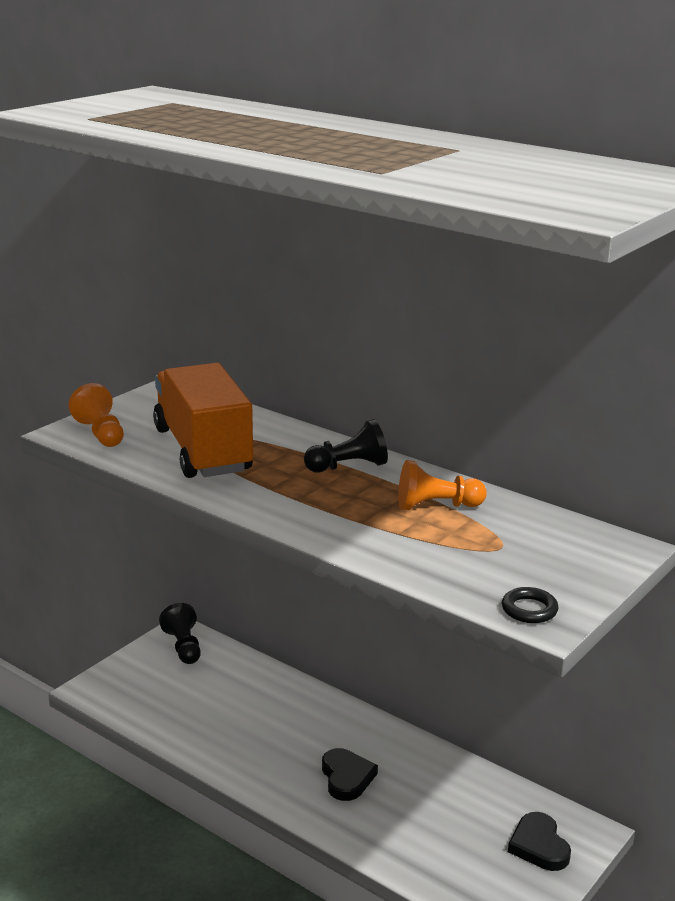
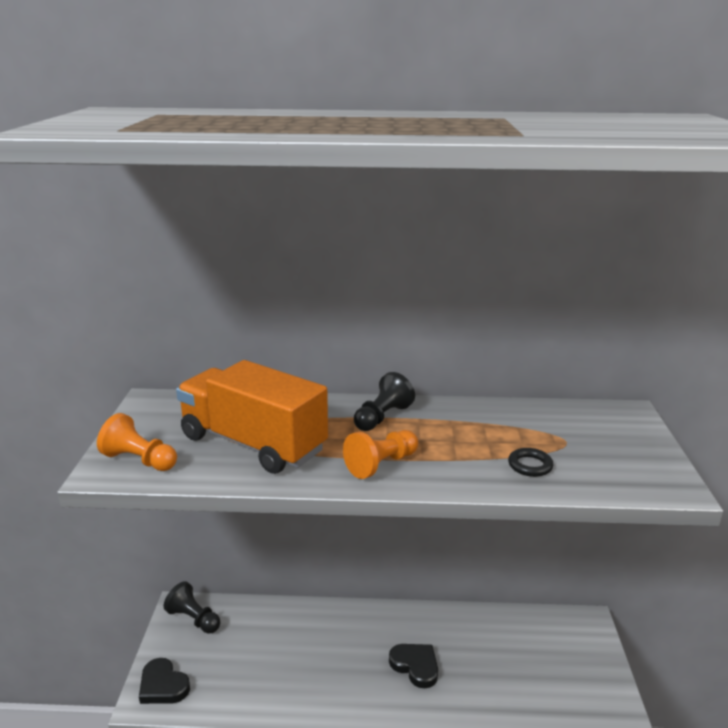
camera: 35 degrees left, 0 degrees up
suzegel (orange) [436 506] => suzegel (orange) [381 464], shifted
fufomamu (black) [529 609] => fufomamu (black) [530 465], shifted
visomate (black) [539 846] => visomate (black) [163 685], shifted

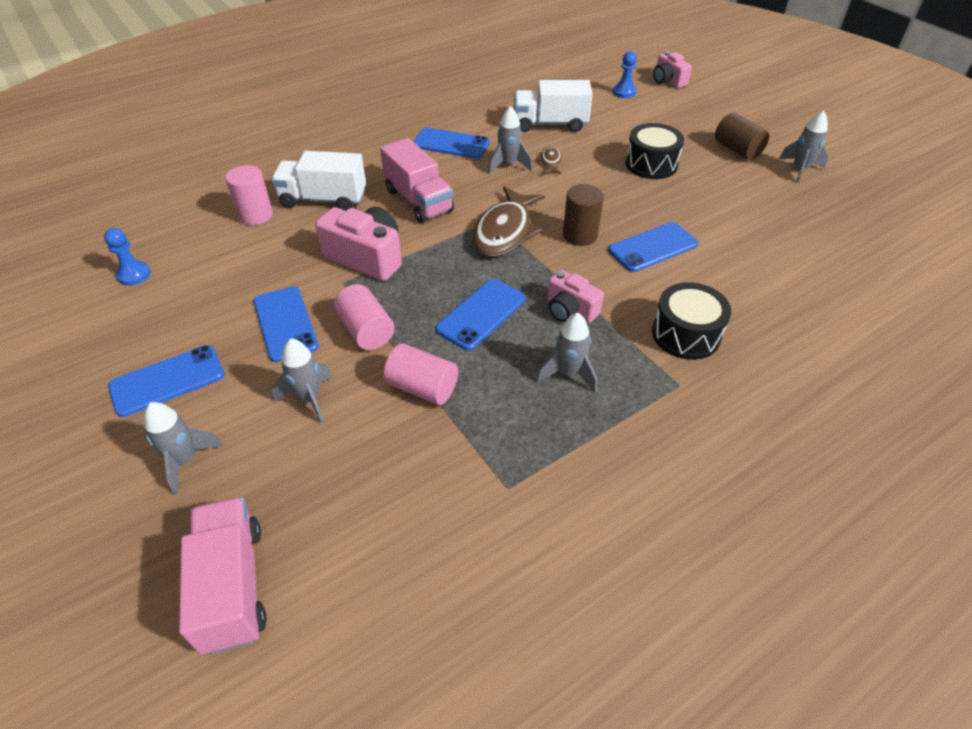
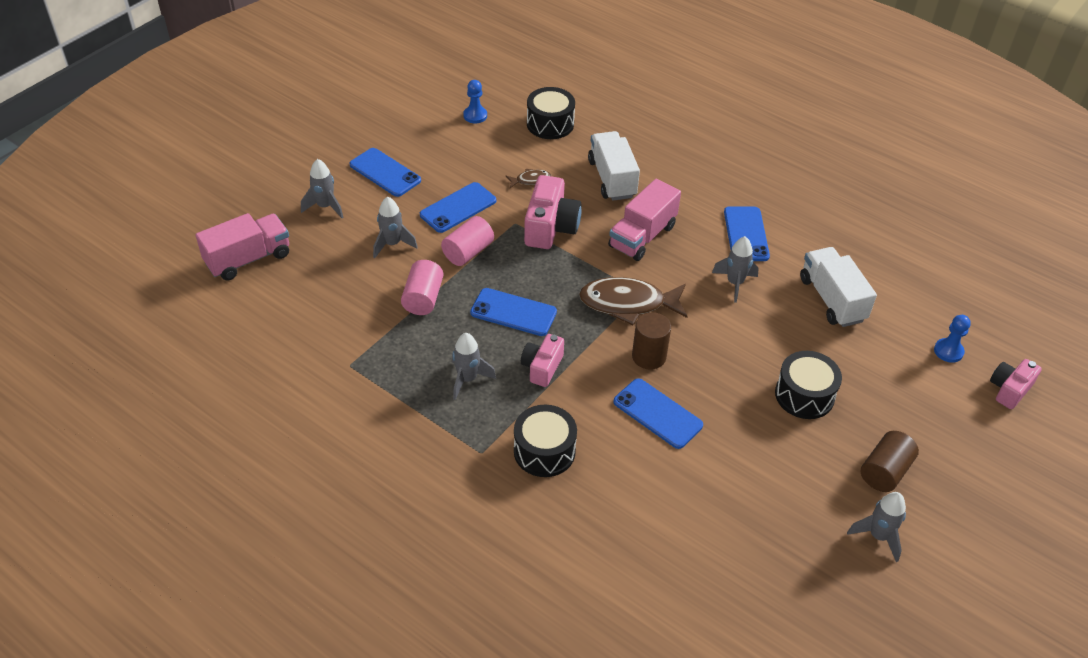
camera: 70 degrees right, 0 degrees up
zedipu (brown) [550 162] => zedipu (brown) [530 180], shifted
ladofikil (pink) [255 215] => nothing
nothing => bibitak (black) [550 124]

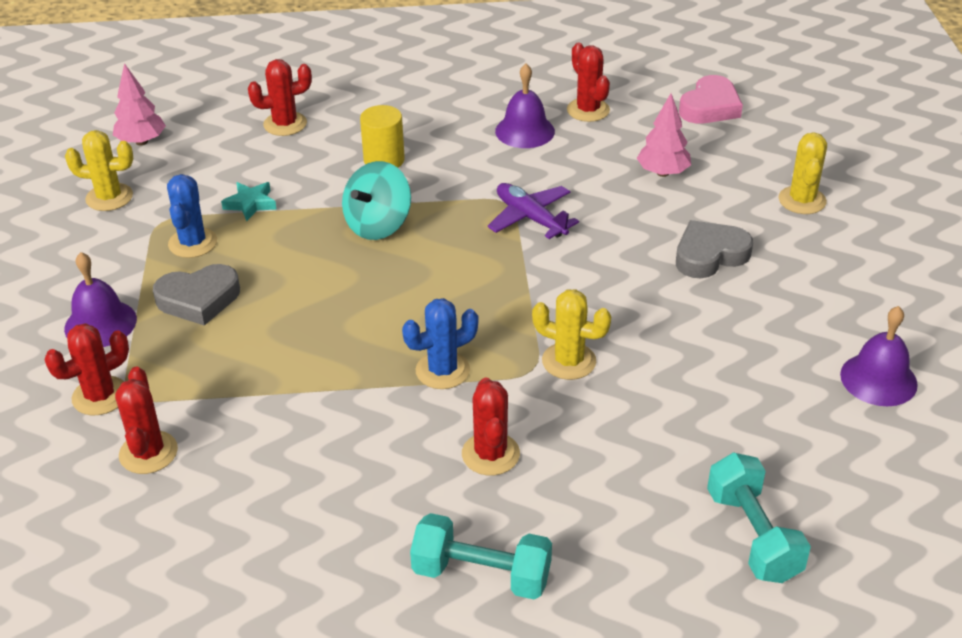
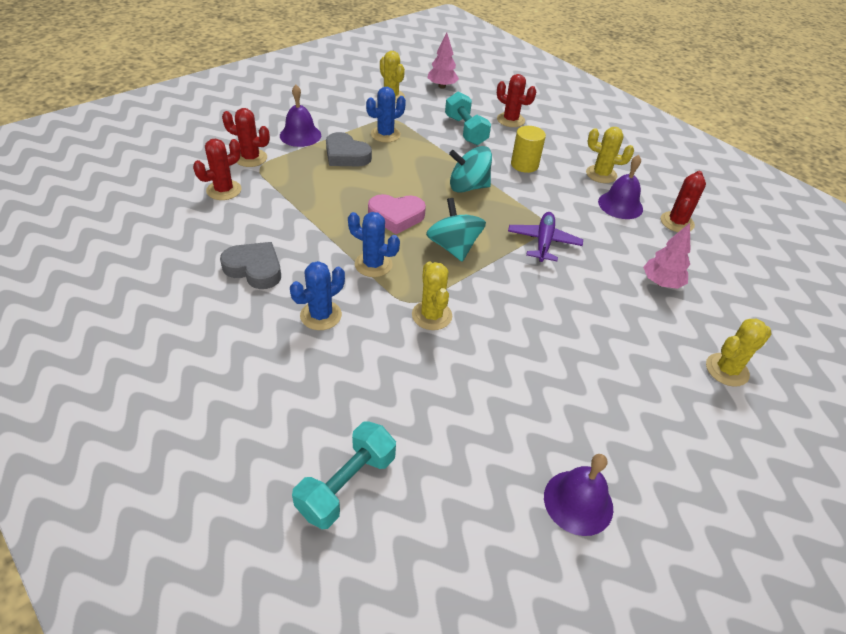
camera: 50 degrees right, 5 degrees up
visomate (pink) [710 107] => visomate (pink) [396 216], shifted
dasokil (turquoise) [250 204] => nothing
visomate (grey) [709 255] => visomate (grey) [254 269], shifted
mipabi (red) [490 454] => mipabi (blue) [321 315]
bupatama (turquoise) [481 574] => bupatama (turquoise) [465 130], shifted
nothing => mipabi (yellow) [601 174]
nothing => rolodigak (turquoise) [453 247]

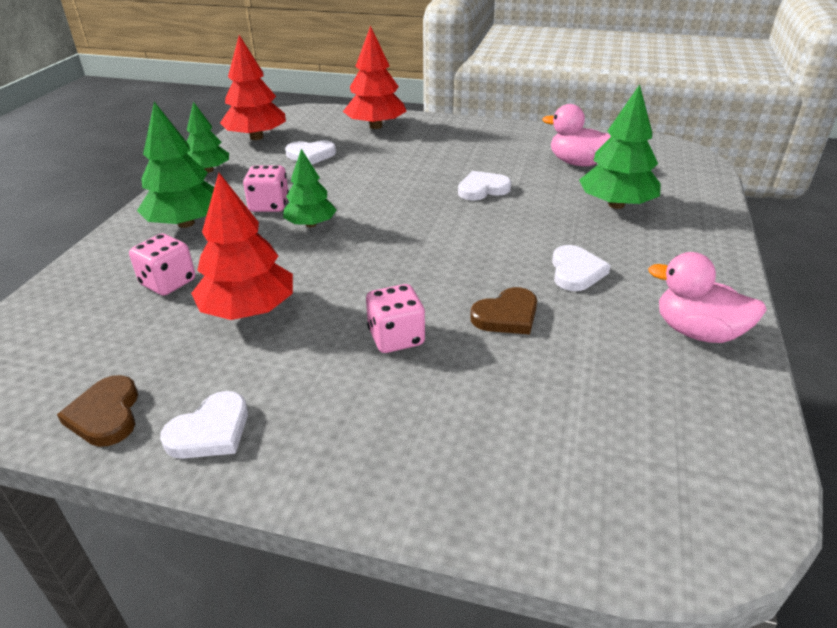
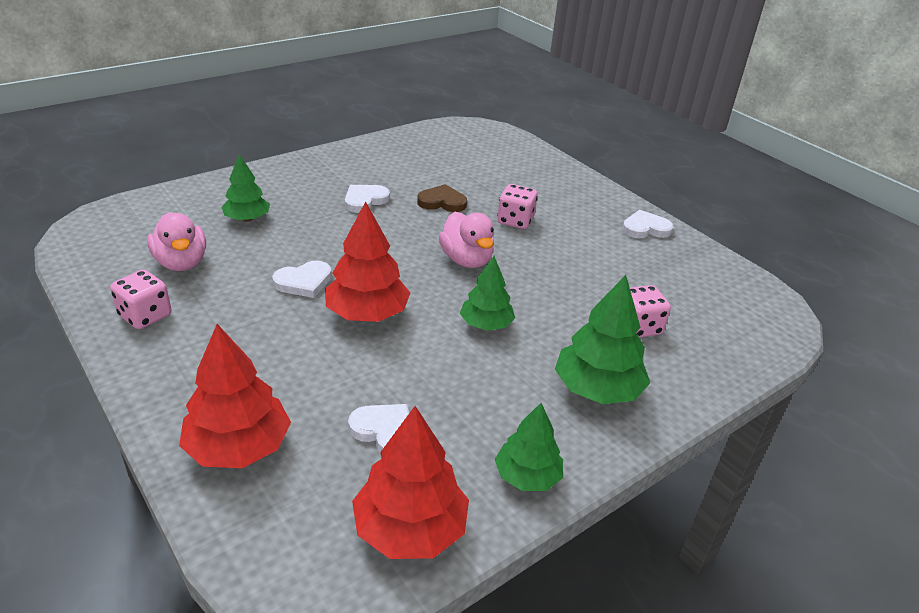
camera: 145 degrees left, 0 degrees up
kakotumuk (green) [616 204] => kakotumuk (green) [247 219], x0.65
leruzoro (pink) [269 205] => leruzoro (pink) [145 316], shifted
visomate (white) [482 189] => visomate (white) [304 282], 45 degrees counterclockwise
kakotumuk (red) [248 310] => kakotumuk (red) [367 313], shifted
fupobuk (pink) [697 332] => fupobuk (pink) [466 260], shifted
visomate (brown) [105 415] => nothing

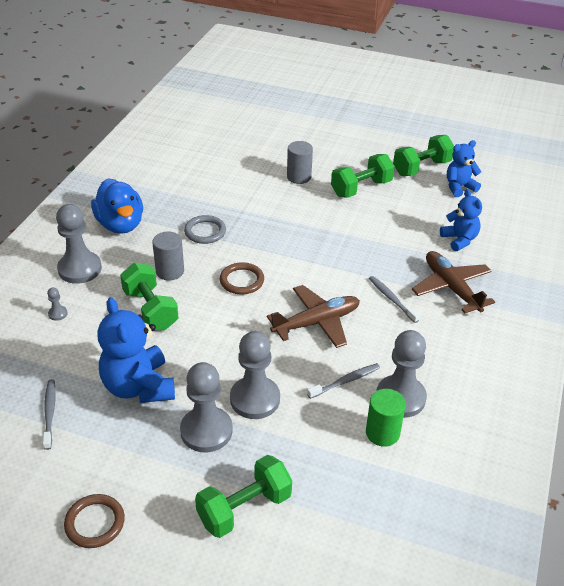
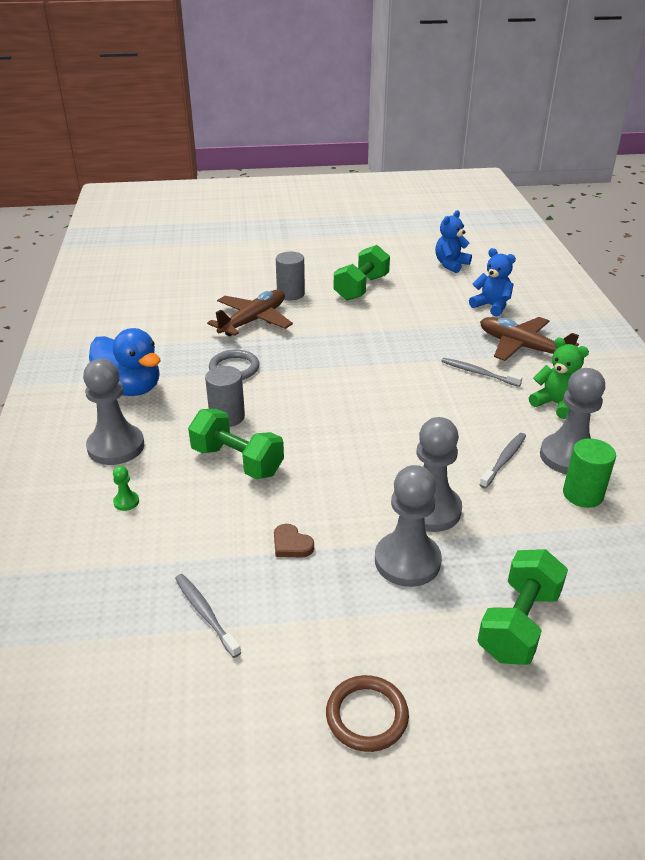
camera: 25 degrees left, 5 degrees down
bupatama (green) [421 168] => nothing
fufomamu (brown) [242 280] => nothing
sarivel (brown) [317 322] => sarivel (brown) [253 321], shifted
suzegel (grey) [58 314] => suzegel (green) [126 502]
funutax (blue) [139 387] => visomate (brown) [291 544]
nothing => funutax (green) [556 404]

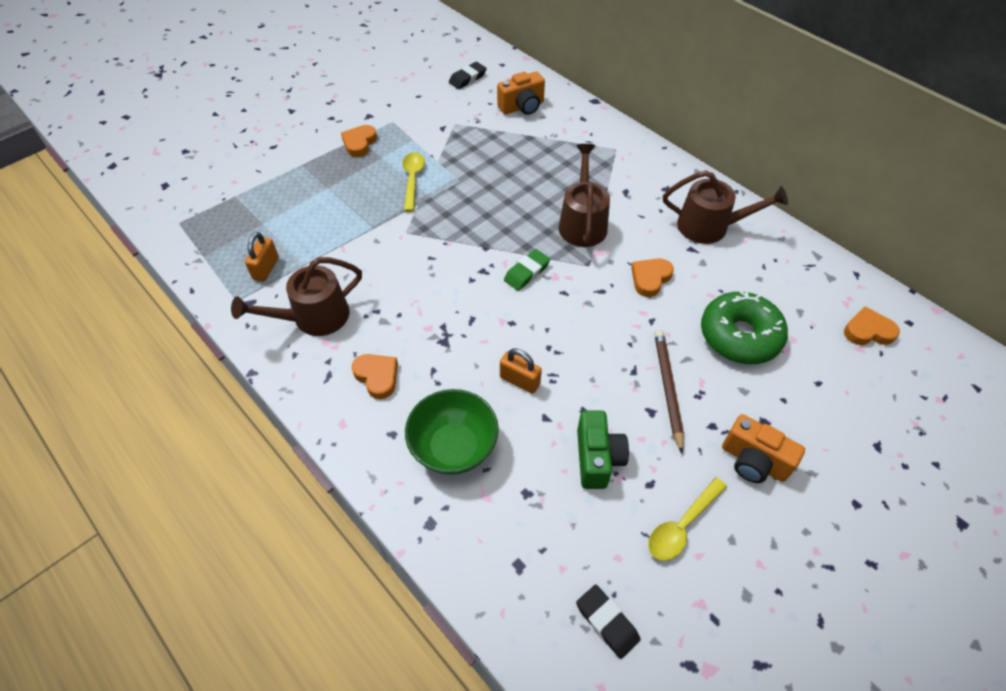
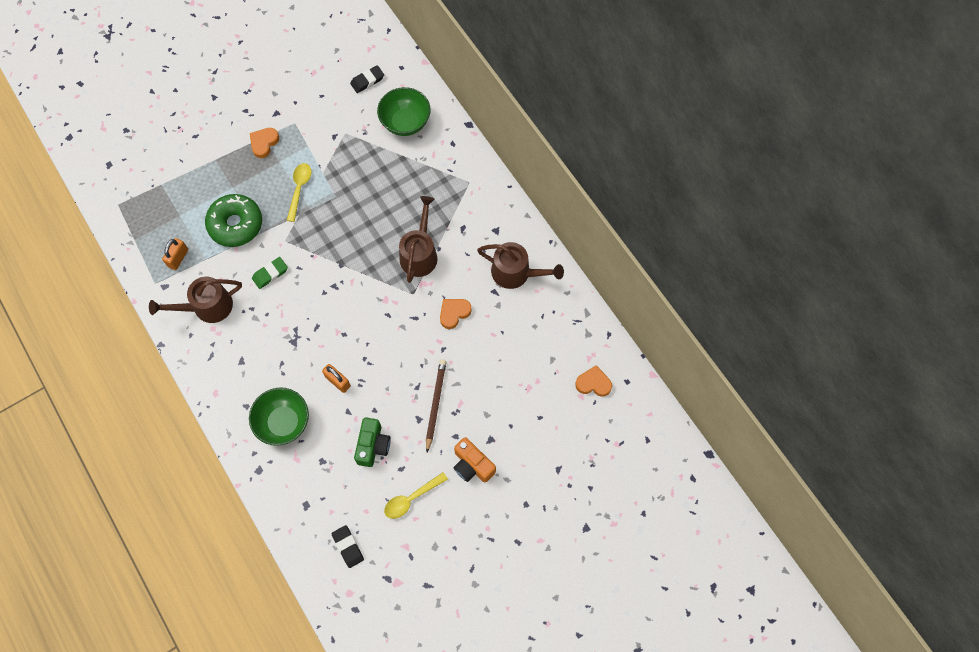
camera: 10 degrees right, 15 degrees up
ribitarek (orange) [522 107] => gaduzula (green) [405 122]
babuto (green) [527 272] => babuto (green) [270 274], shifted
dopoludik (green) [739 336] => dopoludik (green) [236 224], shifted
visomate (orange) [377 376] => nothing

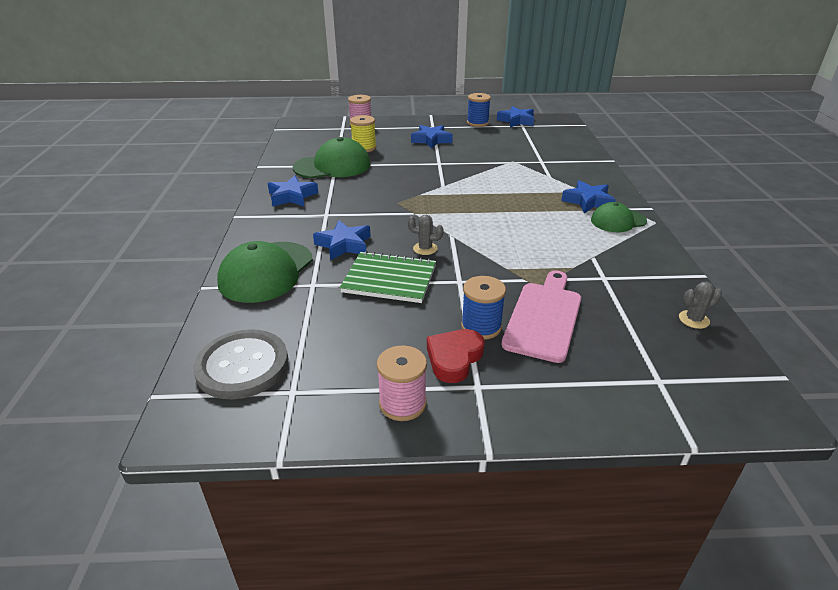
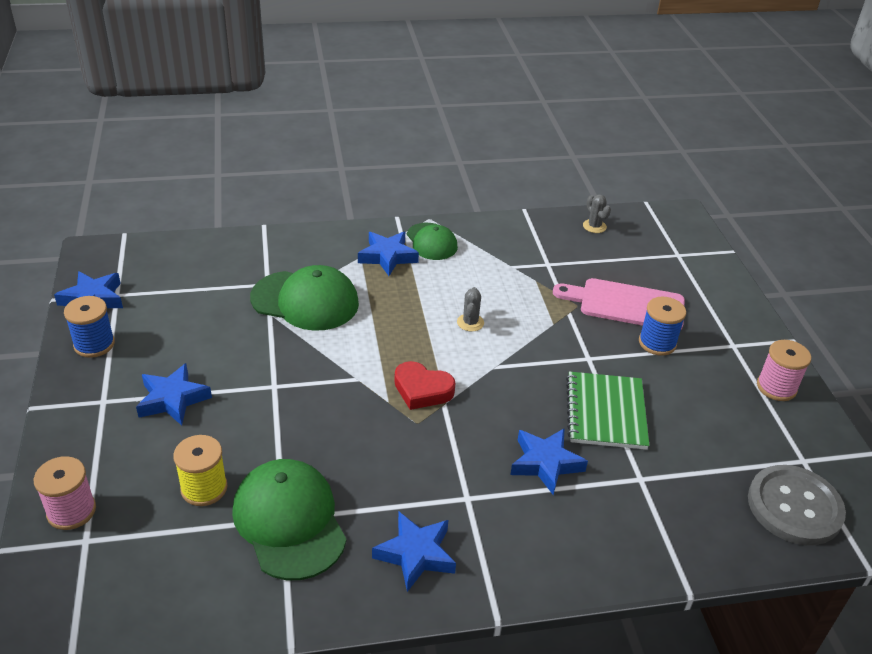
camera: 100 degrees left, 5 degrees up
mipabi (grey) [425 248] => mipabi (grey) [470 322], shifted
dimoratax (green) [266 272] => dimoratax (green) [305 301], shifted
visomate (red) [454 358] => visomate (red) [422 390], shifted

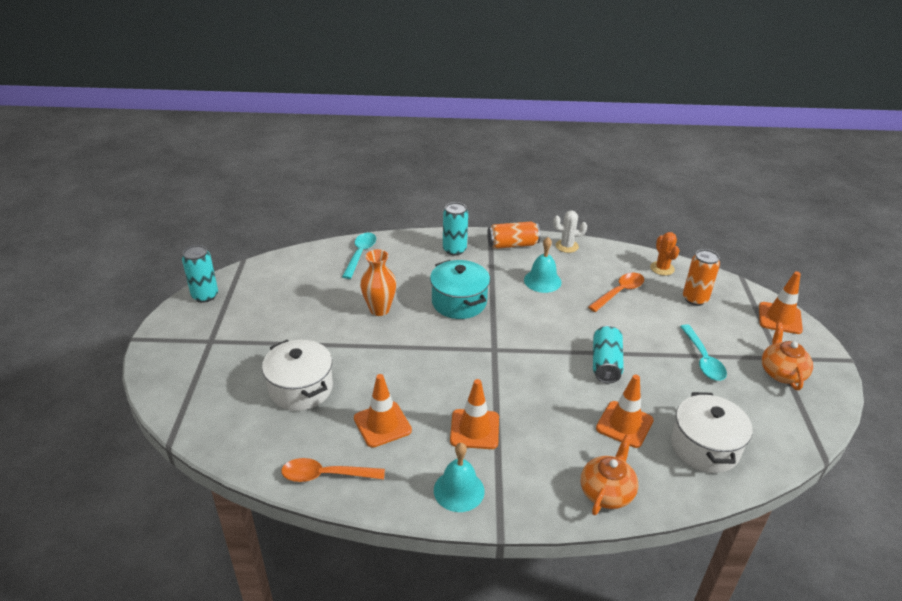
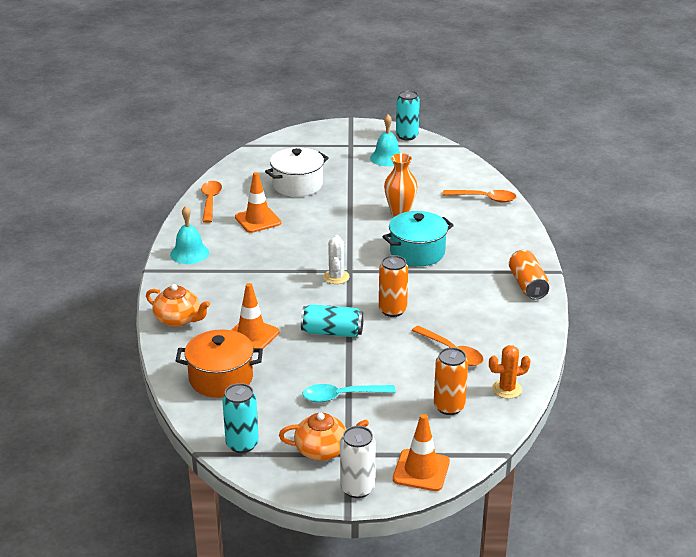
camera: 90 degrees right, 5 degrees down
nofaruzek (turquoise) [454 250] => nofaruzek (turquoise) [242 444], shifted
mipabi (white) [567 246] => mipabi (white) [336 277], shifted
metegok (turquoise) [360 254] => metegok (orange) [484 198]
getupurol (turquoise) [542 281] => getupurol (turquoise) [387 158], shifted
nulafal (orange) [474 429] => nothing
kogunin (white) [705 447] => kogunin (orange) [221 378]
nothing => nofaruzek (orange) [392 310]
nothing => nofaruzek (white) [357 488]

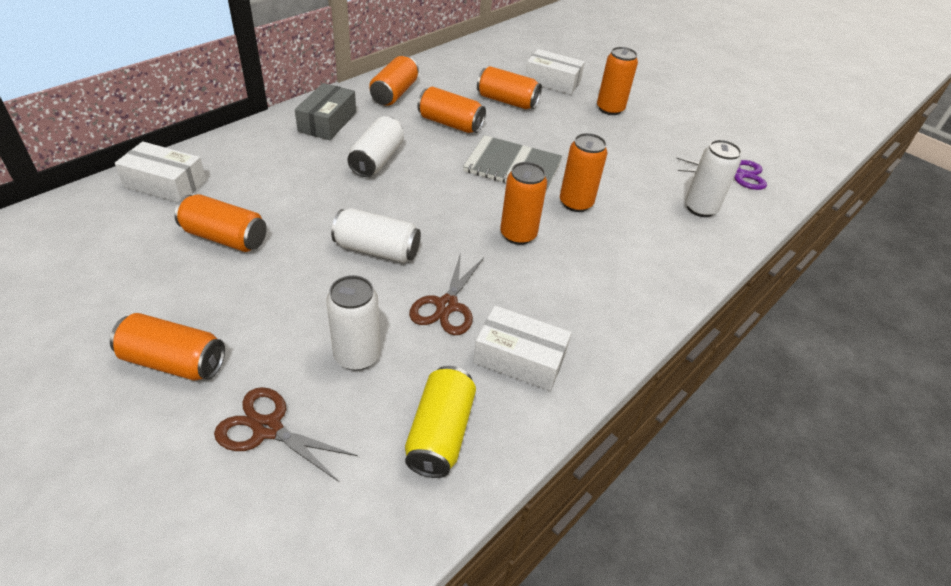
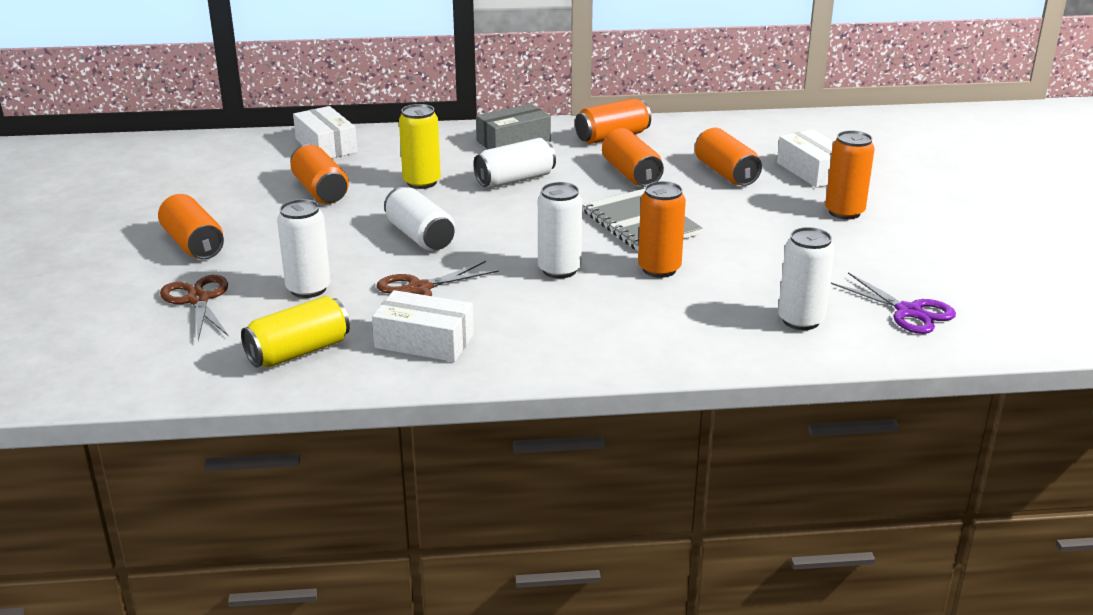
camera: 45 degrees right, 15 degrees down
nofaruzek (orange) [518 235] => nofaruzek (white) [559 270]
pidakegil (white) [519 358] => pidakegil (white) [424 341], 45 degrees counterclockwise
nothing => nofaruzek (yellow) [421 182]

